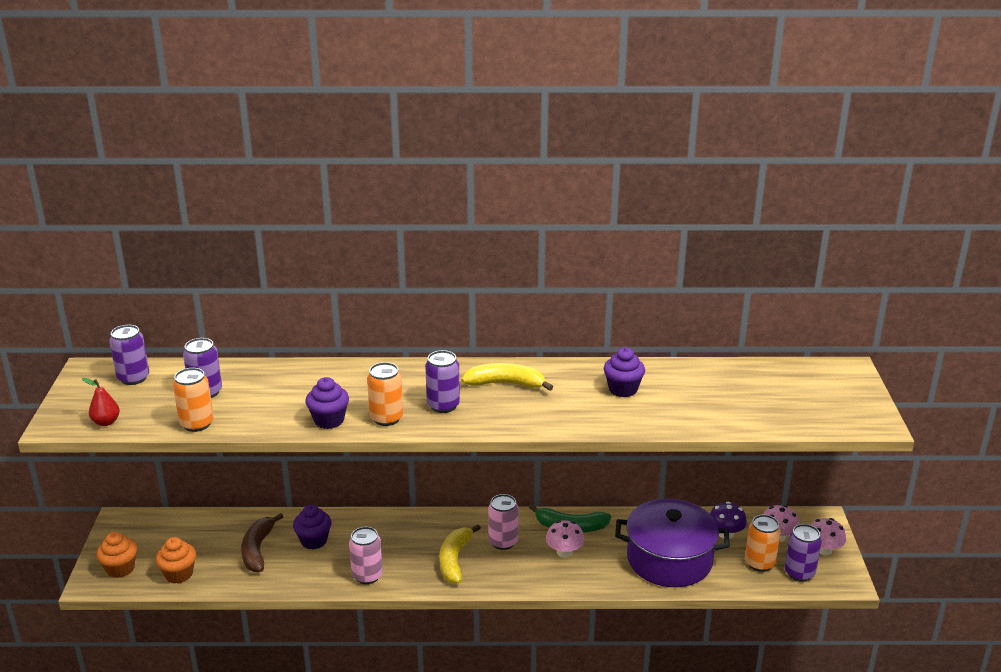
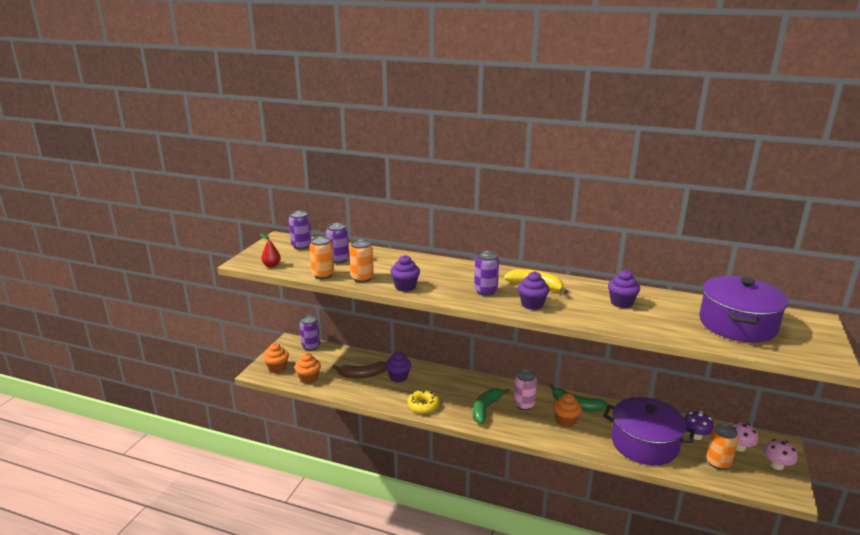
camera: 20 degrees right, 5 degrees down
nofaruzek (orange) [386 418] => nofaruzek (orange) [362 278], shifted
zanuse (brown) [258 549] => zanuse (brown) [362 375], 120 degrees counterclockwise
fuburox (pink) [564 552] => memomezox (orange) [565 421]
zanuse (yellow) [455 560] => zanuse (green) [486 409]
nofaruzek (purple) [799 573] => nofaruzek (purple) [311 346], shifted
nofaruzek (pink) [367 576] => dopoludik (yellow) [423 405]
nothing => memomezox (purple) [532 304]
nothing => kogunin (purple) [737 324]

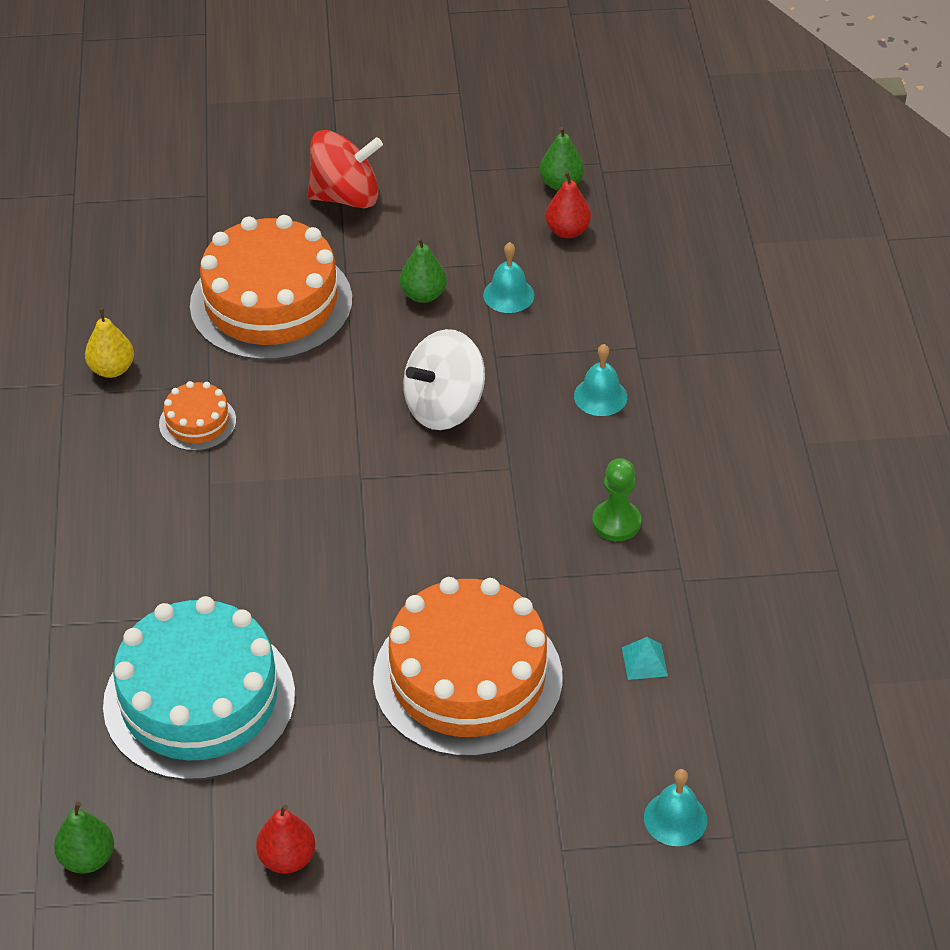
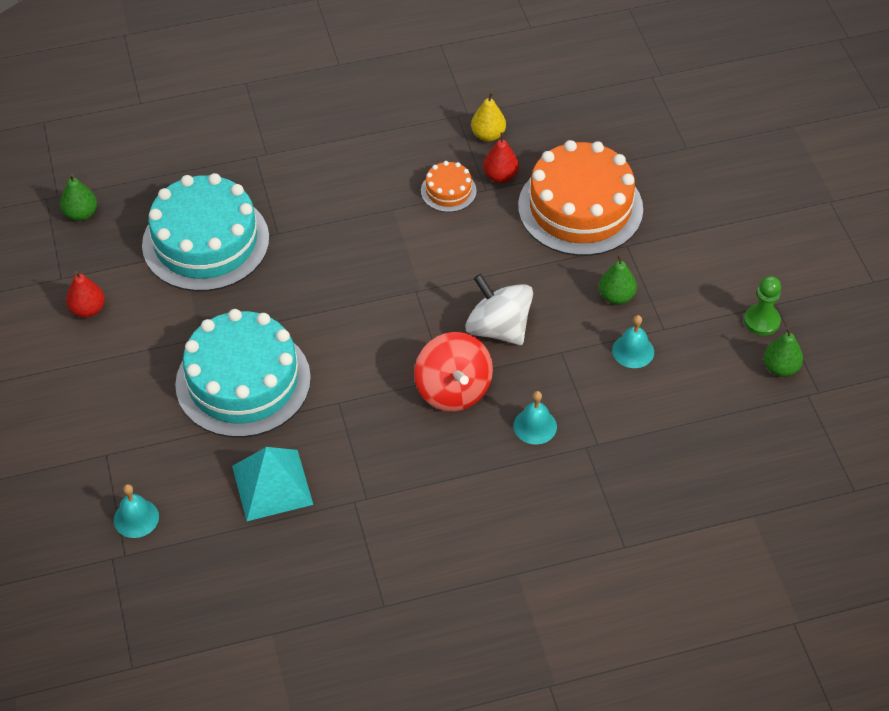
camera: 80 degrees right, 5 degrees up
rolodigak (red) [346 196] => rolodigak (red) [453 390], shifted
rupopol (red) [567 231] => rupopol (red) [500 176], shifted
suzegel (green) [616 522] => suzegel (green) [761 321], shifted
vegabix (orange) [467 677] => vegabix (turquoise) [243 381]
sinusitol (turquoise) [644 661] => sinusitol (turquoise) [272 485], x2.25

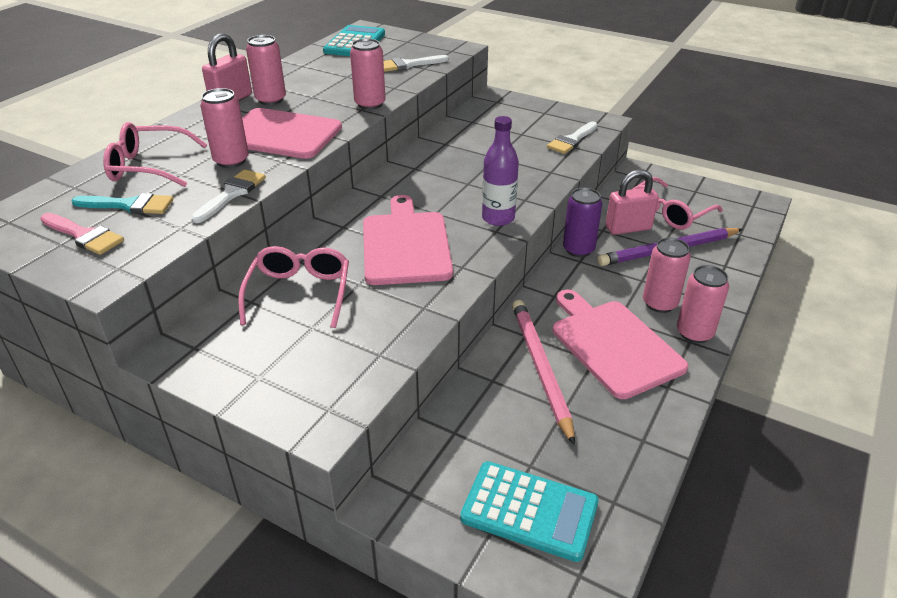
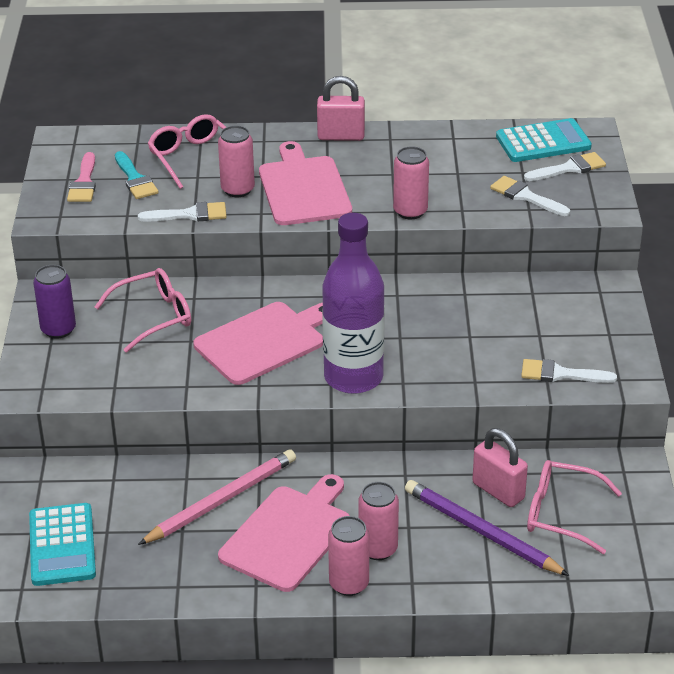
camera: 60 degrees right, 0 degrees up
nofaruzek (pink) [270 100] => nothing
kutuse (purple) [498 218] => kutuse (purple) [353 377], x1.69
nofaruzek (purple) [578 249] => nofaruzek (purple) [58 329], shifted
nothing => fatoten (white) [569 168]

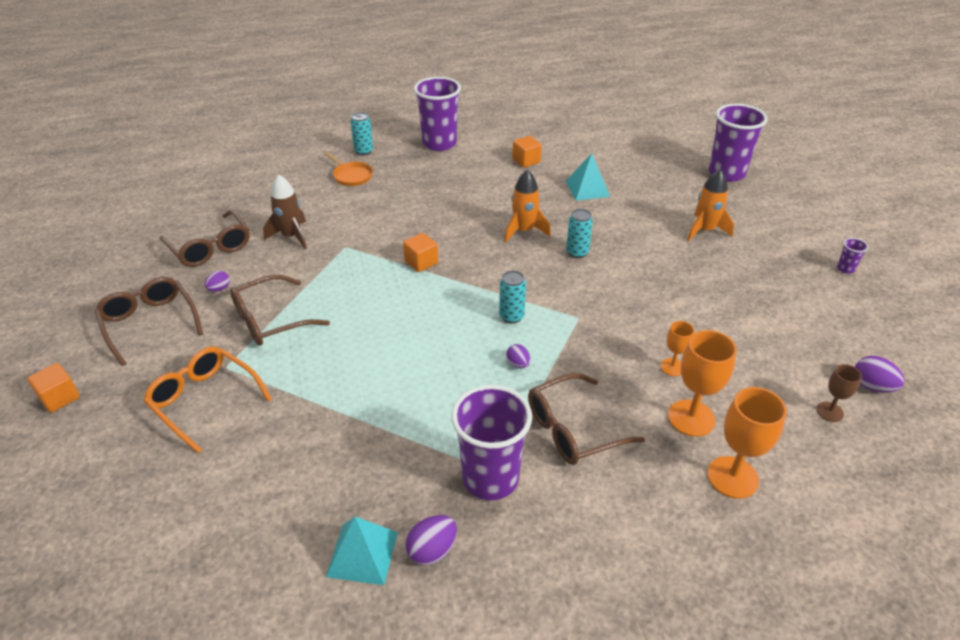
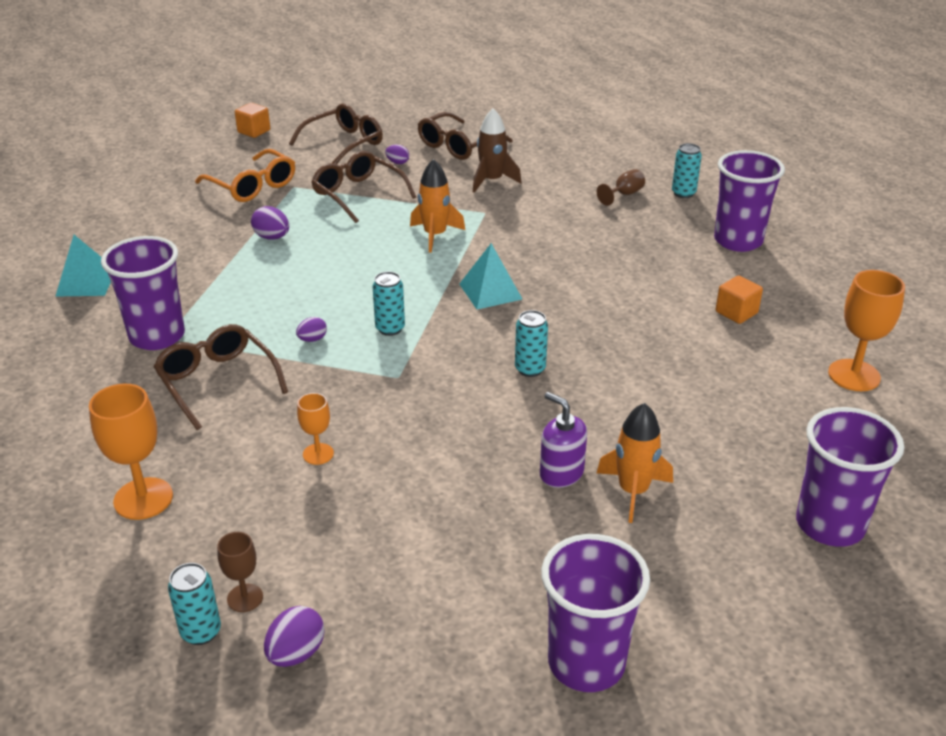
camera: 80 degrees right, 5 degrees down
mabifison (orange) [352 176] => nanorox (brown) [624 194]
sinusitol (turquoise) [587 188] => sinusitol (turquoise) [490 291], shifted
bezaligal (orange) [524 231] => bezaligal (orange) [435 235], shifted
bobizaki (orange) [421 262] => nothing
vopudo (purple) [845 269] => vopudo (purple) [586 663], x2.45
nanorox (orange) [691 418] => nanorox (orange) [854 375], shifted
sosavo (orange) [204 401] => sosavo (orange) [252 186], 105 degrees clockwise
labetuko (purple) [432 550] => labetuko (purple) [272 237], shifted
nothing => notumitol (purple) [561 473]
nothing => nofaruzek (turquoise) [201 632]

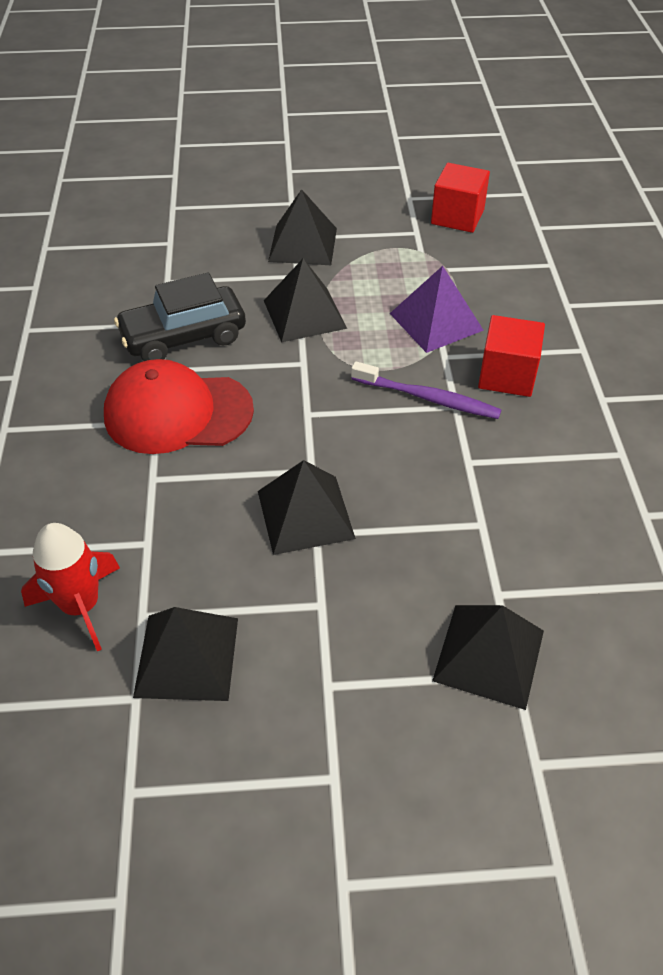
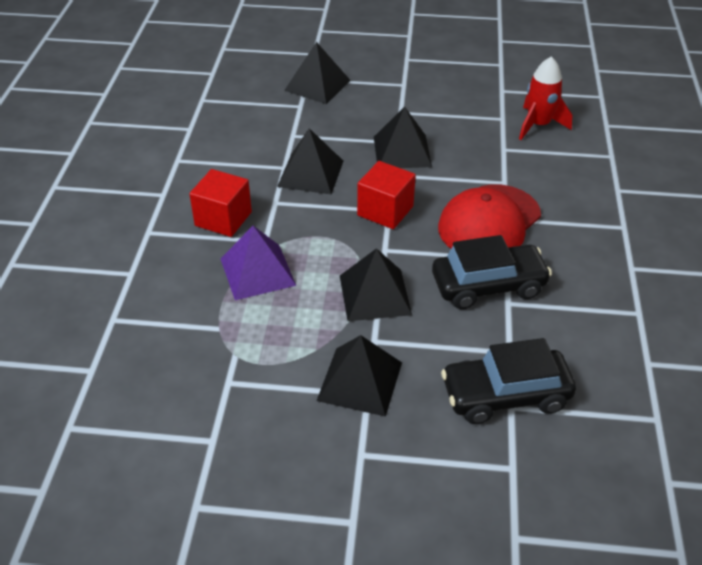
camera: 170 degrees left, 5 degrees down
bobizaki (red) [457 217] => bobizaki (red) [385 211], shifted
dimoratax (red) [178 413] => dimoratax (red) [489 222], 120 degrees clockwise
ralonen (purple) [427 398] => nothing
sinusitol (black) [187 657] => sinusitol (black) [310 173], shifted
nothing => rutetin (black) [505 395]

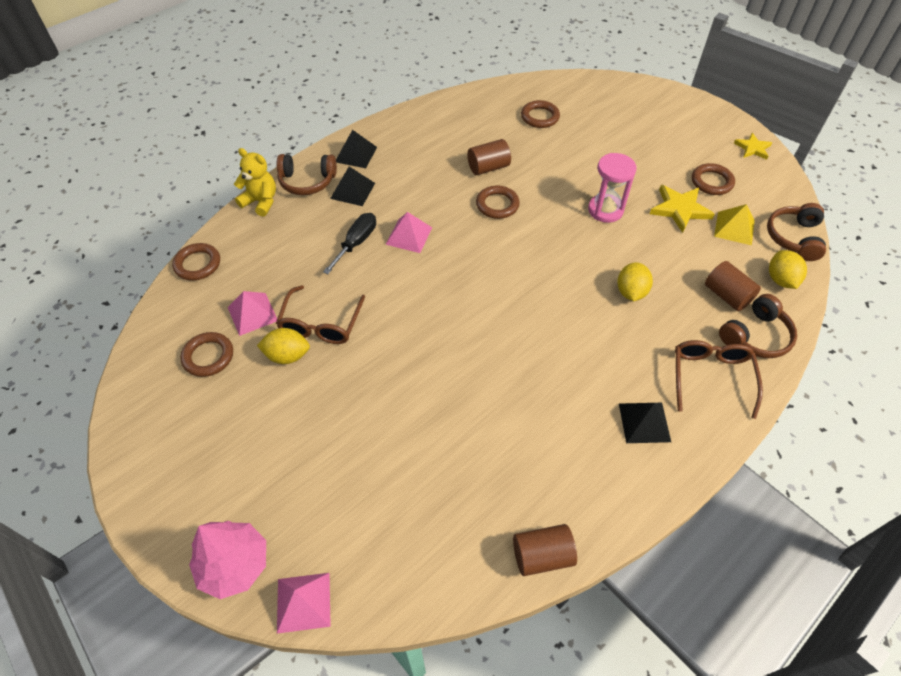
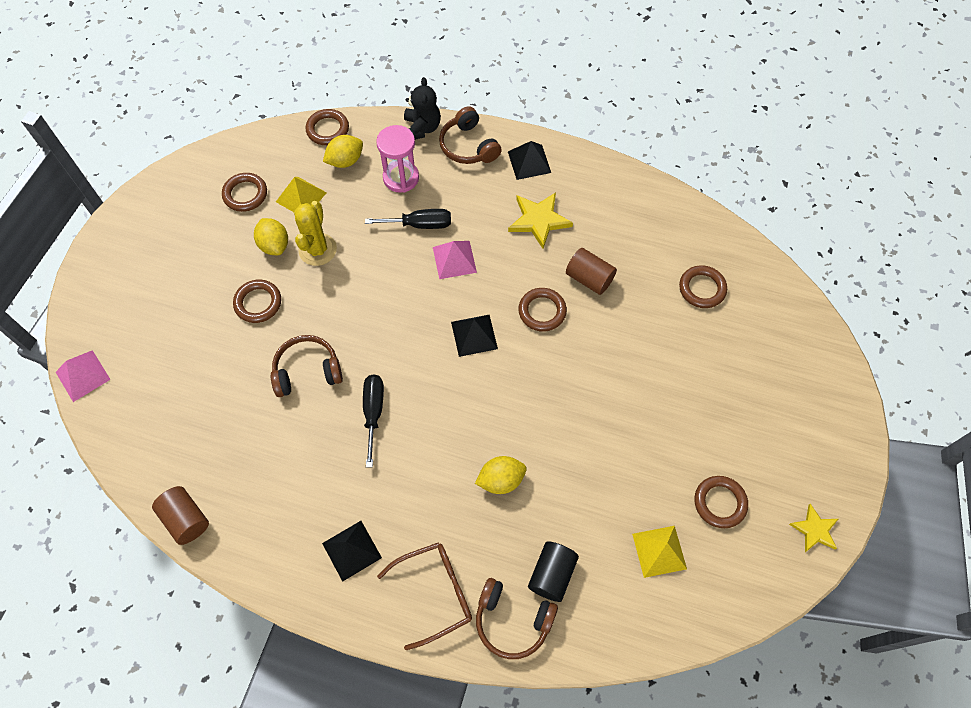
camera: 60 degrees right, 10 degrees up
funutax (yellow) [261 202] => funutax (black) [422 128]
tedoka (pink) [605 210] => tedoka (pink) [401 178], shifted
sinusitol (black) [352 190] => sinusitol (black) [474 335], shifted
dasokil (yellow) [680 209] => dasokil (yellow) [539 220], shifted
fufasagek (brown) [794 238] => fufasagek (brown) [307 371], shifted
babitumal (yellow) [780 280] => babitumal (yellow) [345 161], shifted
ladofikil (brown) [727 295] => ladofikil (black) [552 574]
sosavo (brown) [321 324] => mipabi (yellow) [317 249]
sinusitol (pink) [252 314] => sinusitol (yellow) [301 197]
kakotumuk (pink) [234 564] => nothing
nothing => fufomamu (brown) [258 303]
nothing => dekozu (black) [373 412]

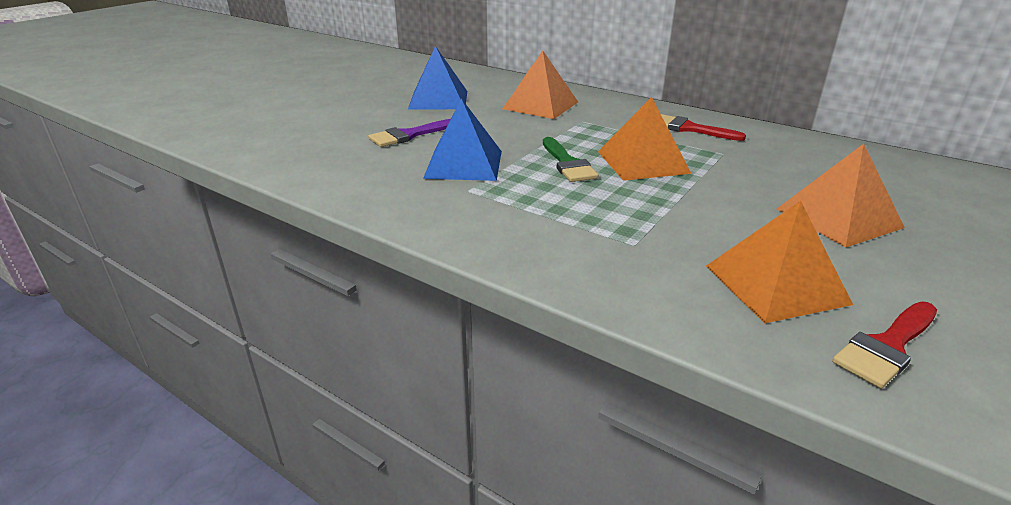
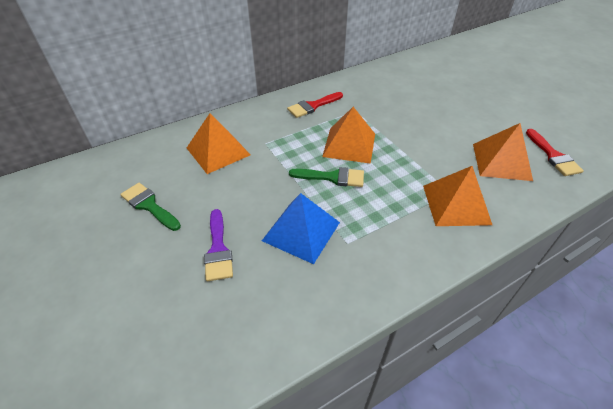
camera: 65 degrees left, 15 degrees up
sinusitol (blue) [438 100] => fatoten (green) [149 205]
sinusitol (orange) [838 218] => sinusitol (orange) [456 204], shifted

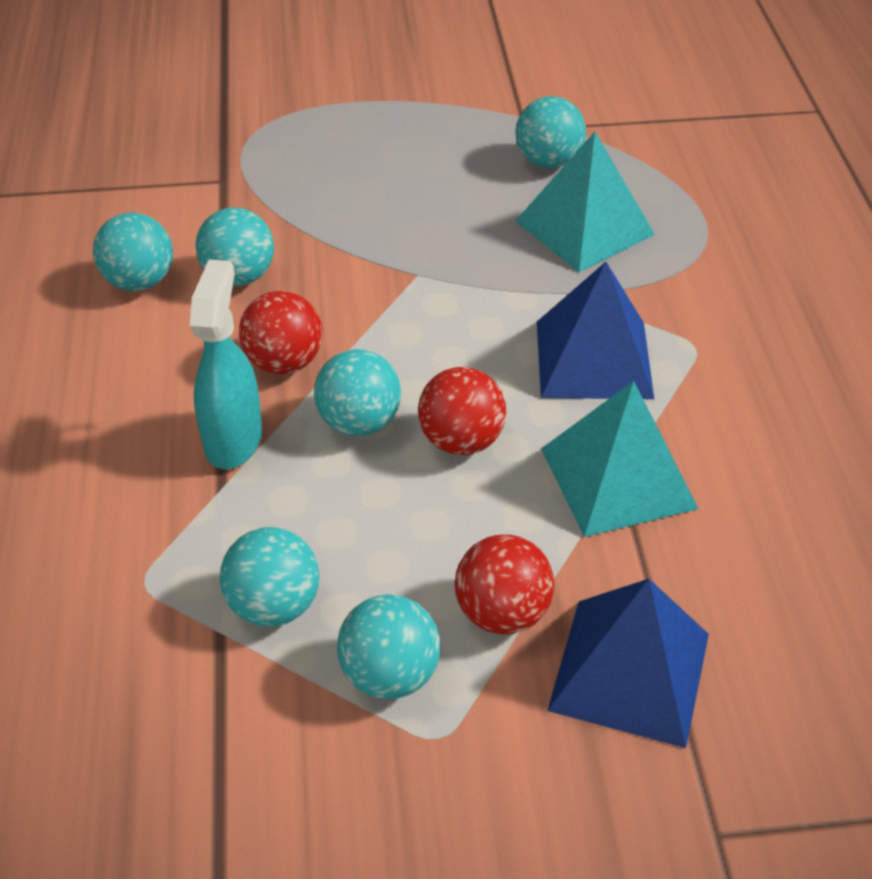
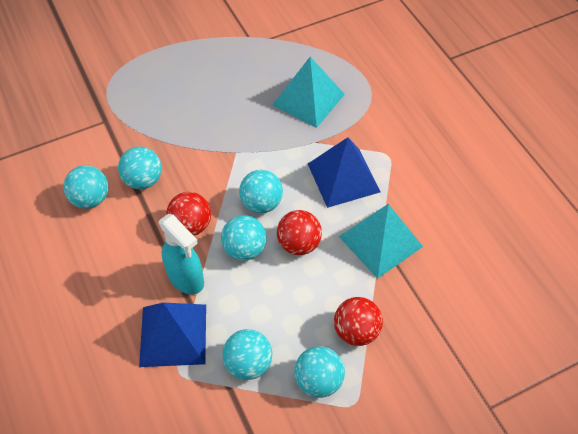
camera: 20 degrees left, 10 degrees up
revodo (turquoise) [548 162] => revodo (turquoise) [261 203], shifted
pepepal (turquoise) [234 439] => pepepal (turquoise) [186 278], 150 degrees clockwise
sinusitol (blue) [630 671] => sinusitol (blue) [173 335], shifted

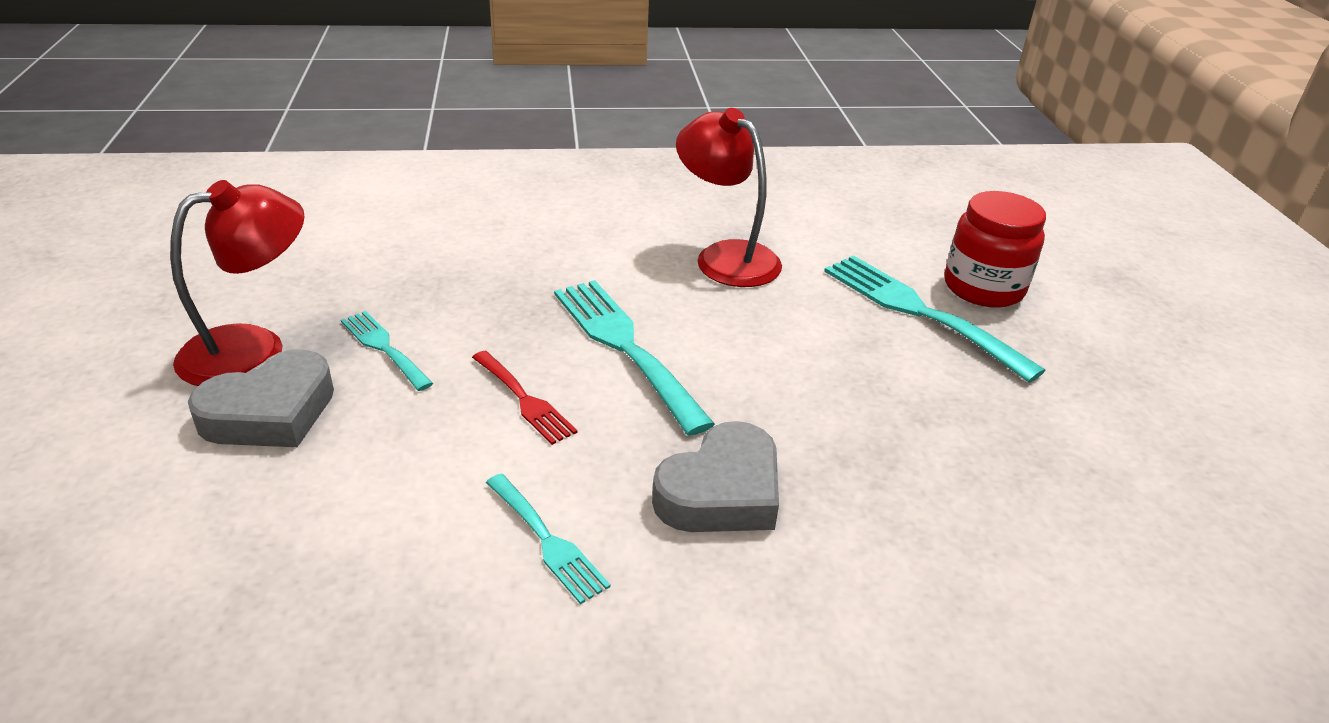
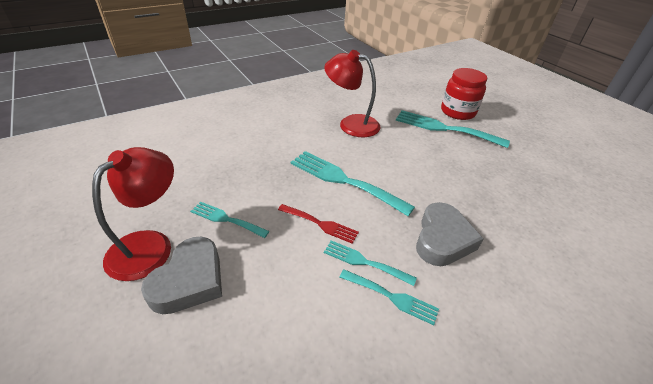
camera: 25 degrees left, 5 degrees up
nothing => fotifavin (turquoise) [364 262]

